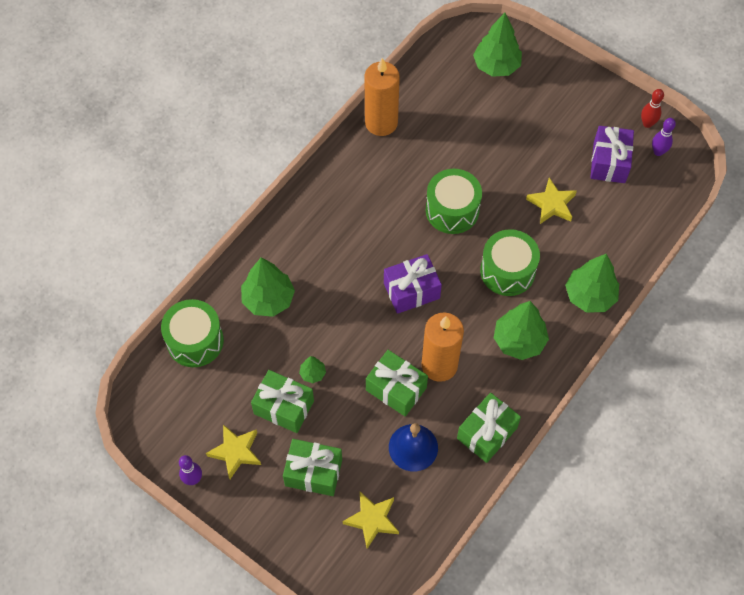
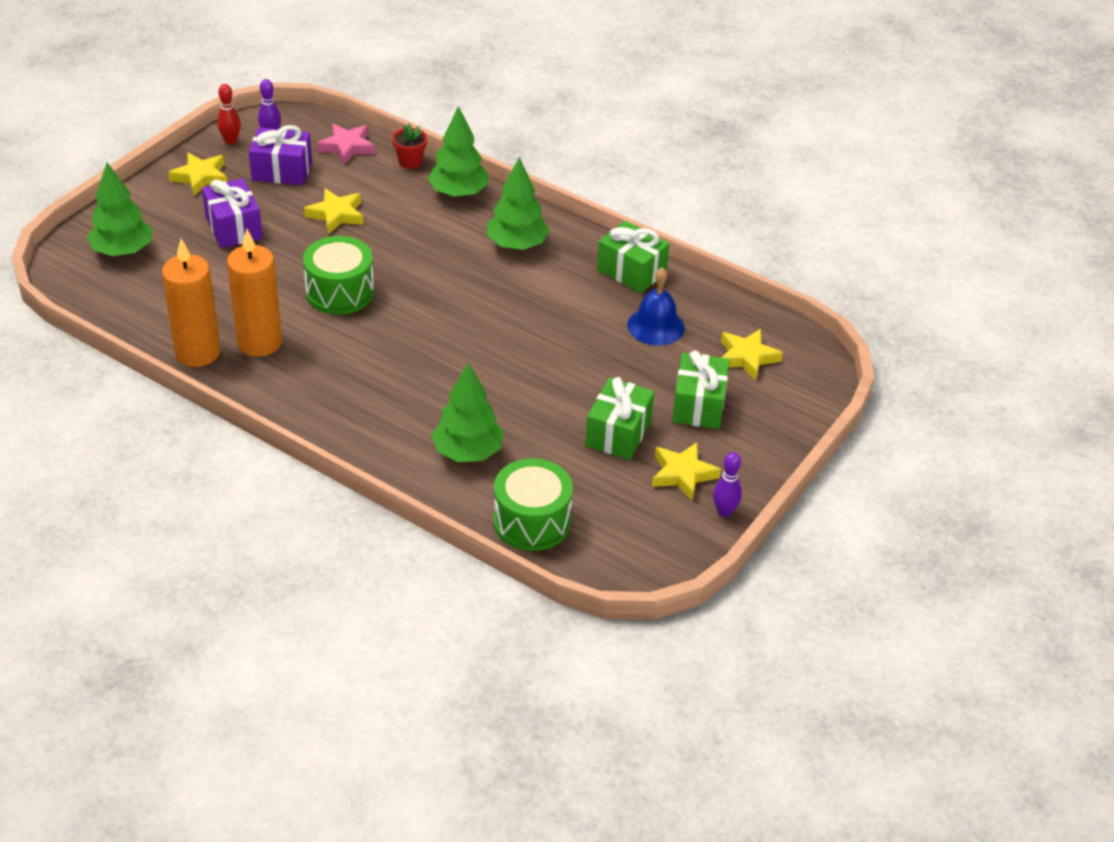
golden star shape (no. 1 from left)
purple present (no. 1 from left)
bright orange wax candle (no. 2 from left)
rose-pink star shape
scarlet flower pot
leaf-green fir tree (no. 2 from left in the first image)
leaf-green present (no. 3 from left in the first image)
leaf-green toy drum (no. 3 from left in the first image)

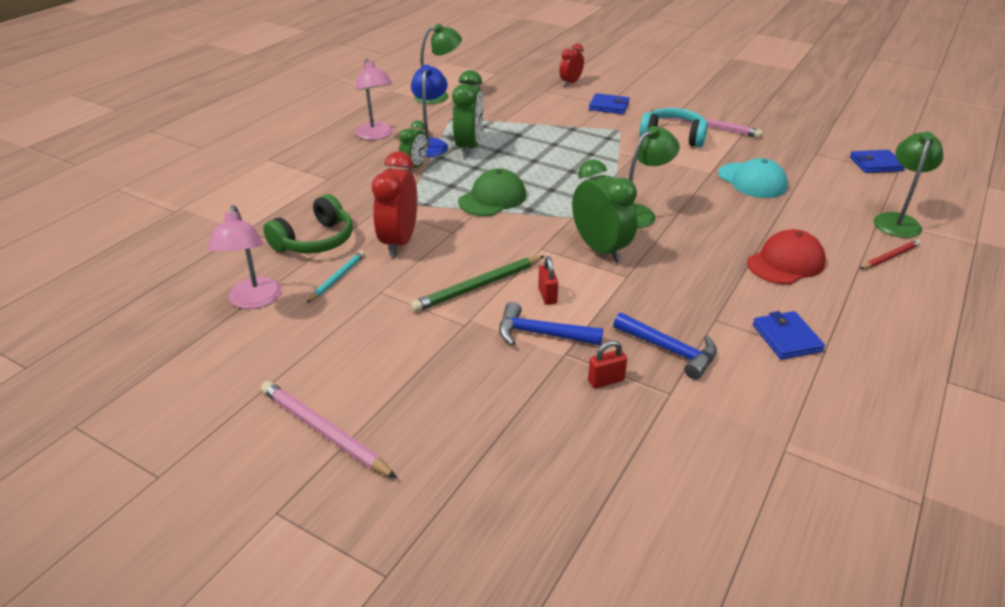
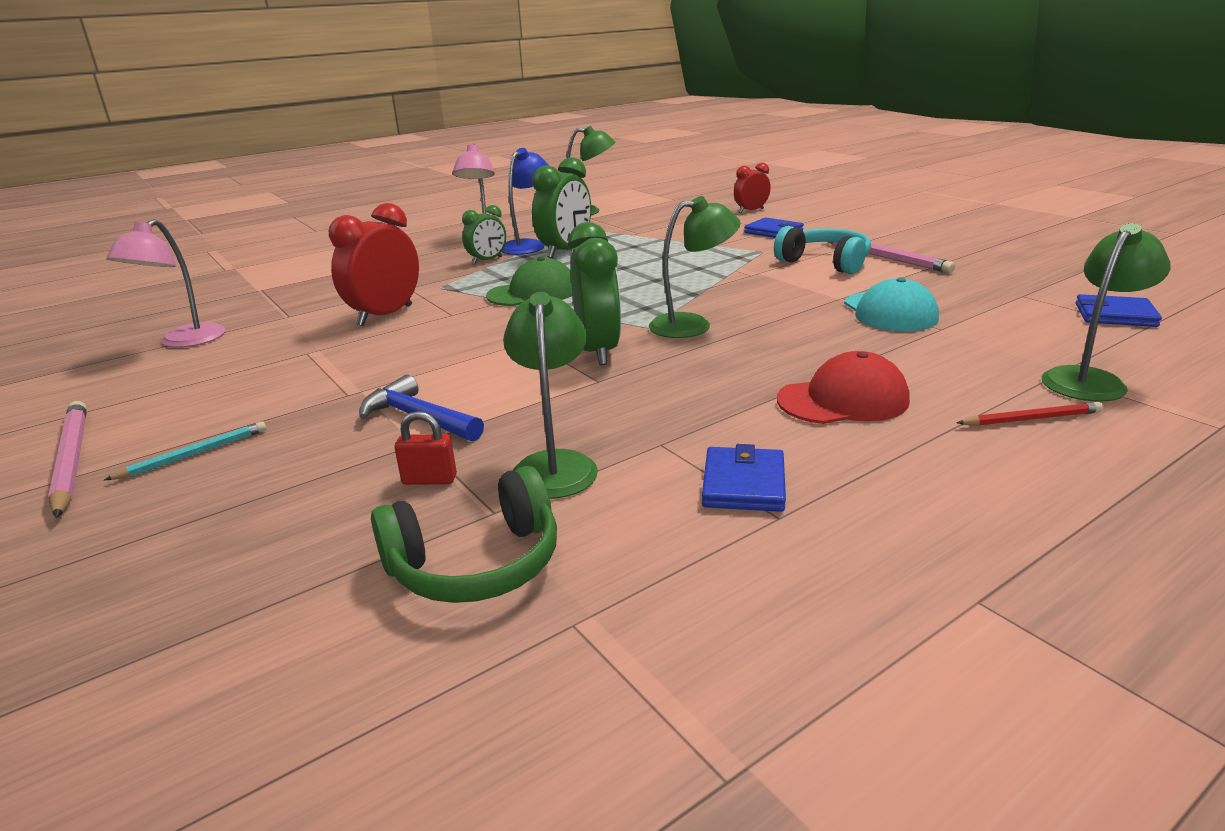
turquoise lead pencil
leaf-green headphones
leaf-green reading lamp (no. 1 from left)
leaf-green lead pencil
scarlet small lock (no. 1 from left in the first image)

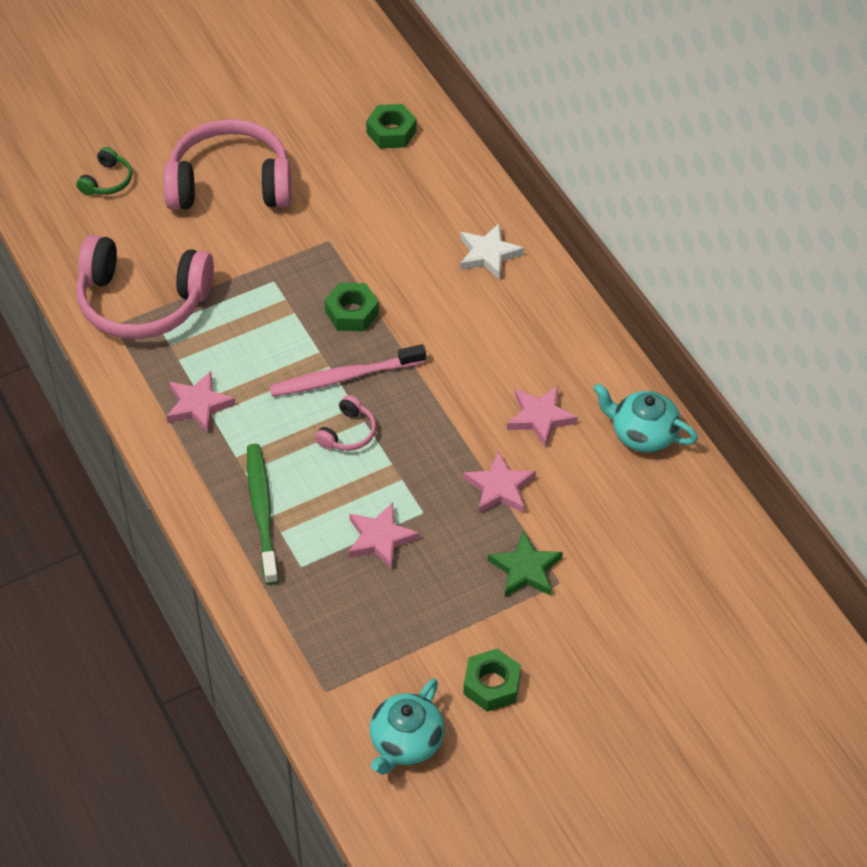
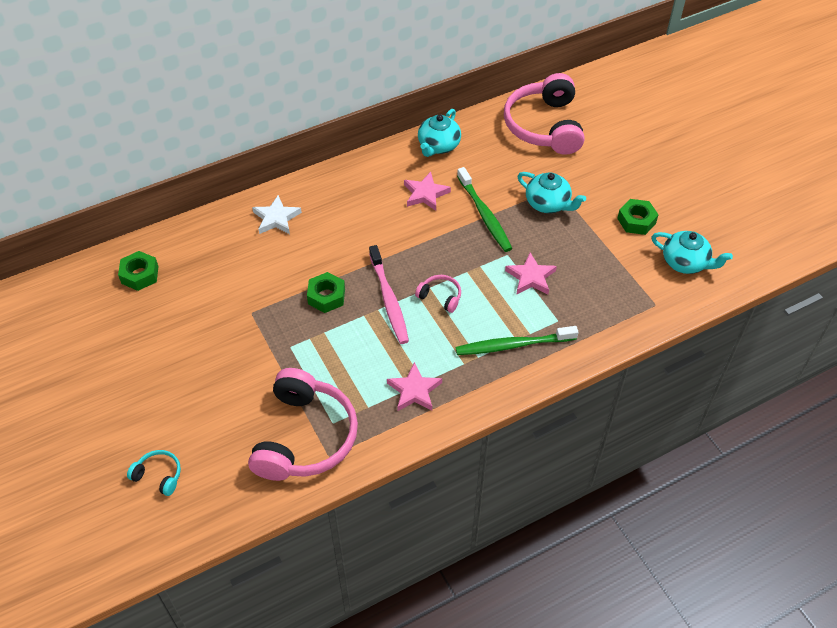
turquoise headphones
leaf-green tooth brush (no. 1 from left)
rose-pink headphones (no. 3 from left)
turquoise china teapot (no. 2 from left)

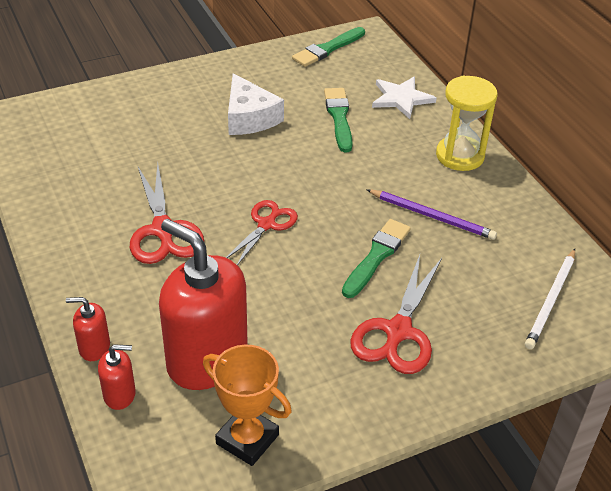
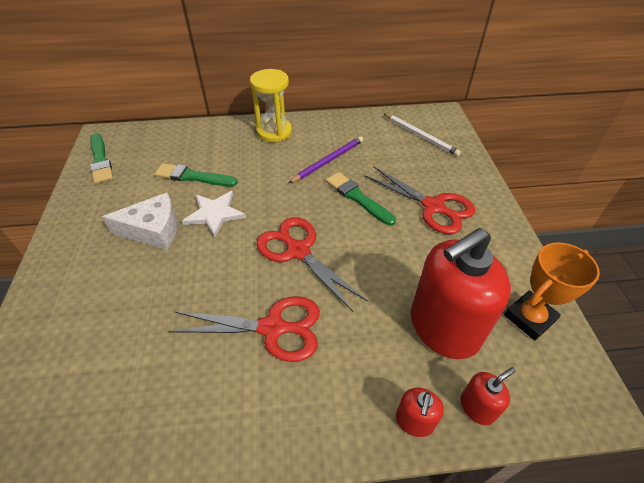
pure white star shape
scarlet shears (no. 2 from left)
scarlet pump bottle (no. 3 from left)

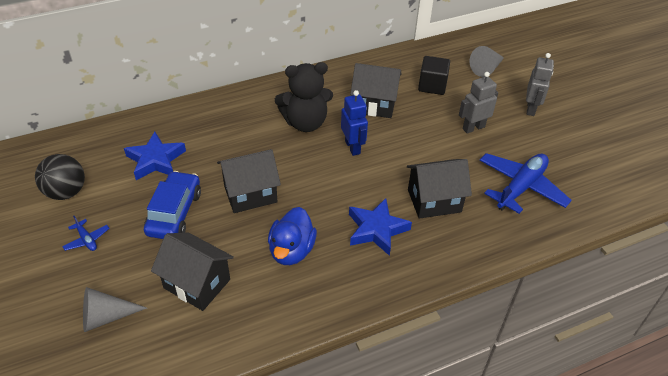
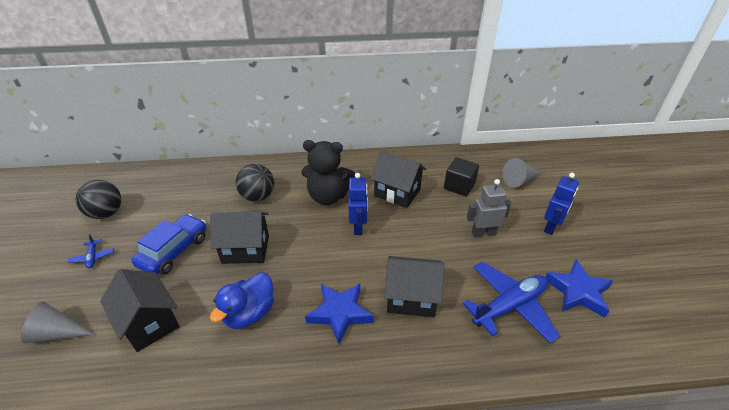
ebony ball (no. 2 from left)
royal blue robot figure (no. 2 from left)
royal blue star shape (no. 2 from left)

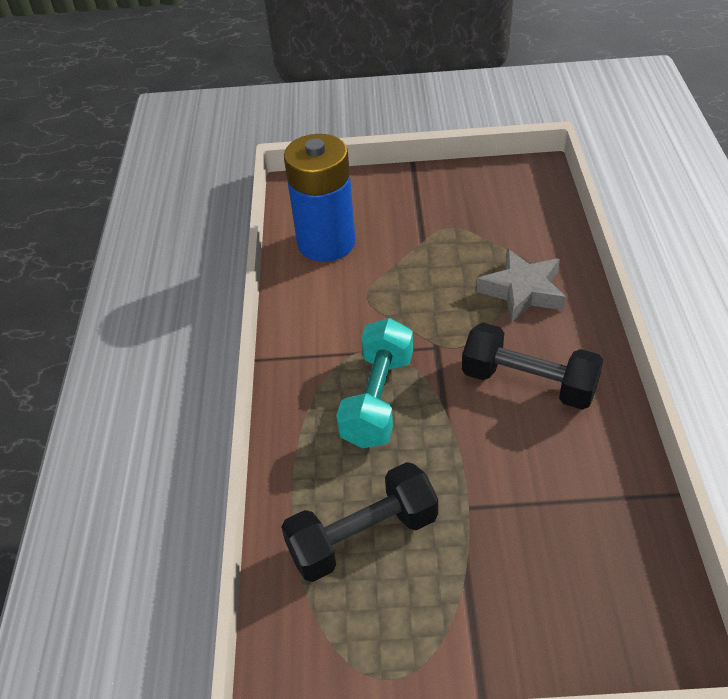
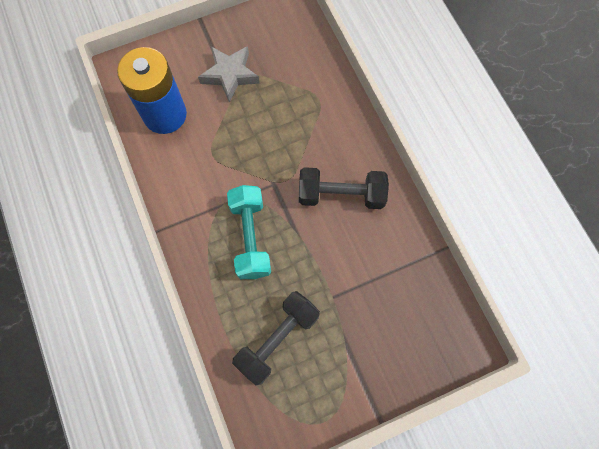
ash-grey star shape

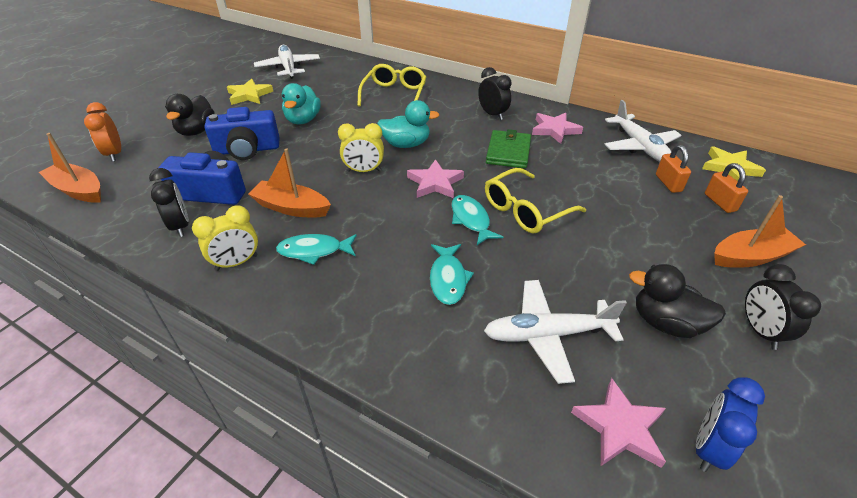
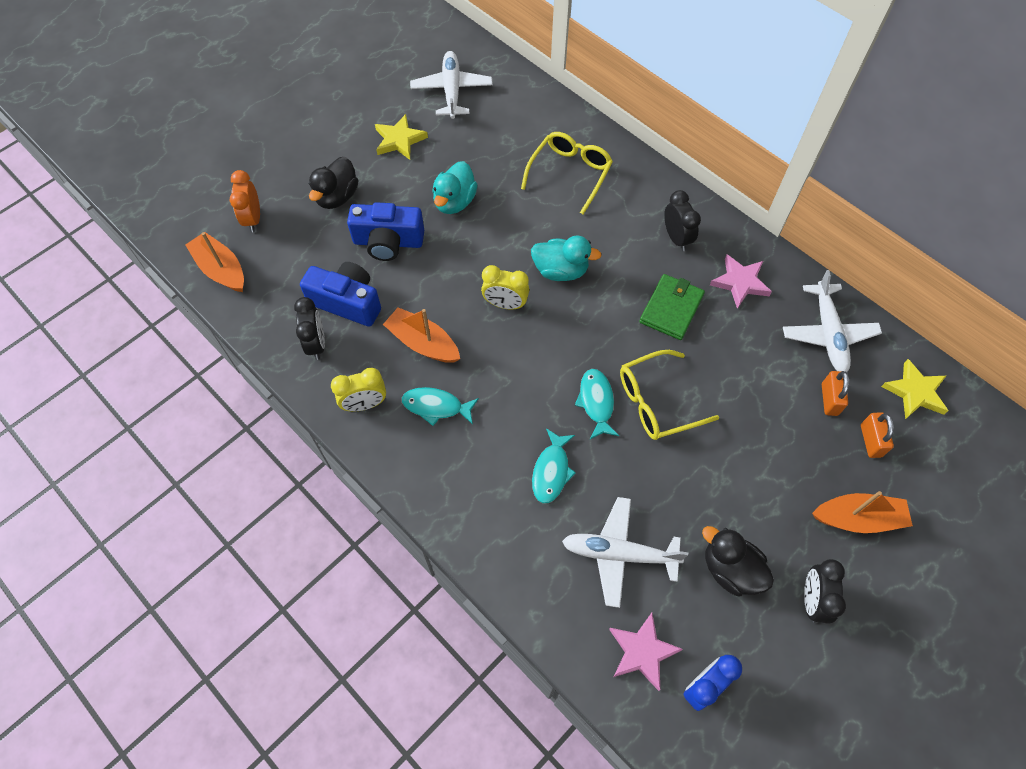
rose-pink star shape (no. 1 from left in the first image)

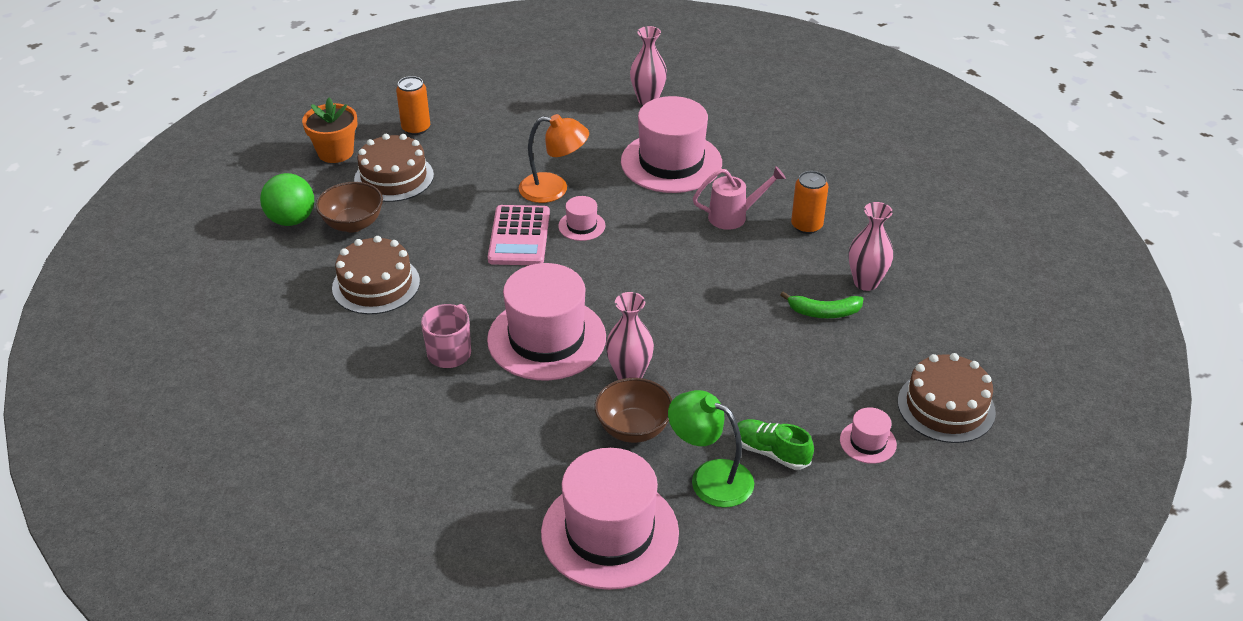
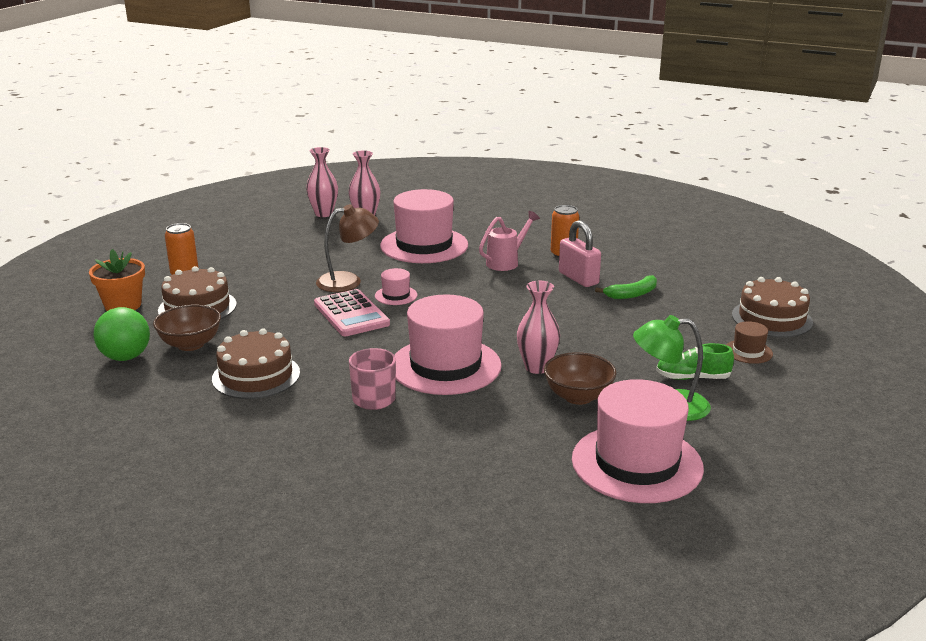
rose-pink vase (no. 1 from left)
russet reading lamp
rose-pink small lock
russet tall hat

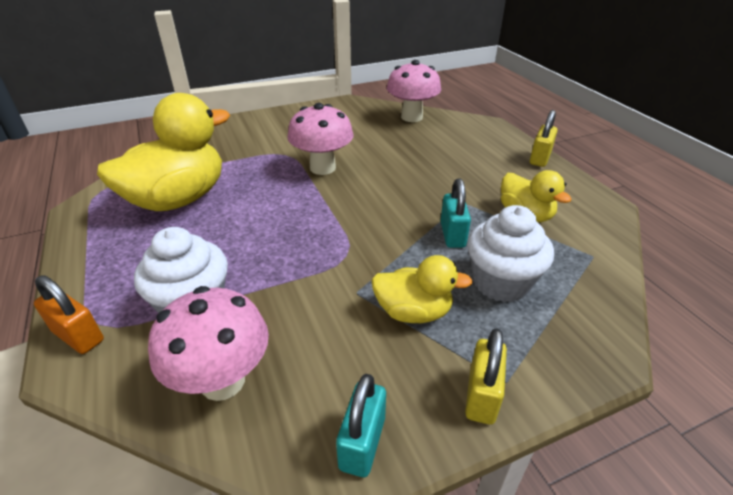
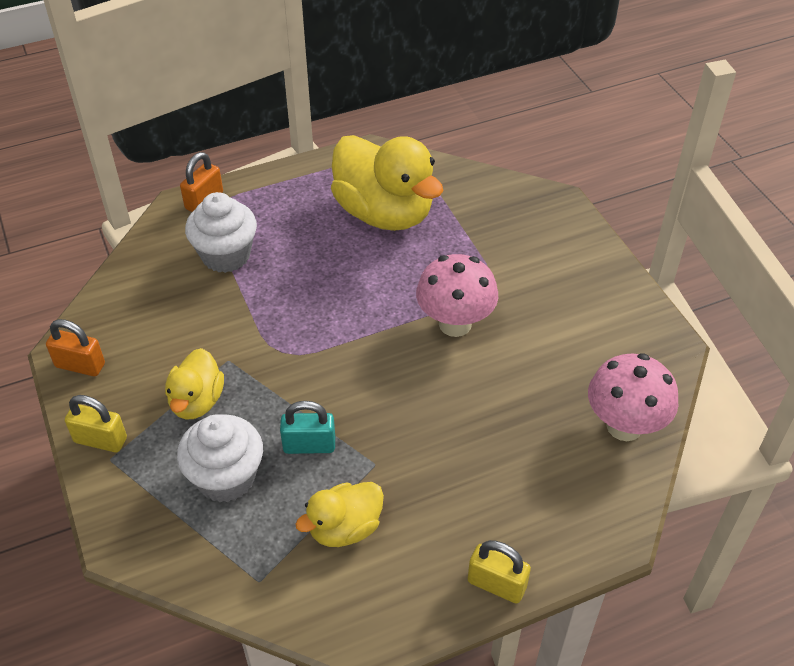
bright orange small lock (no. 1 from left)
rose-pink mushroom (no. 1 from left in the first image)

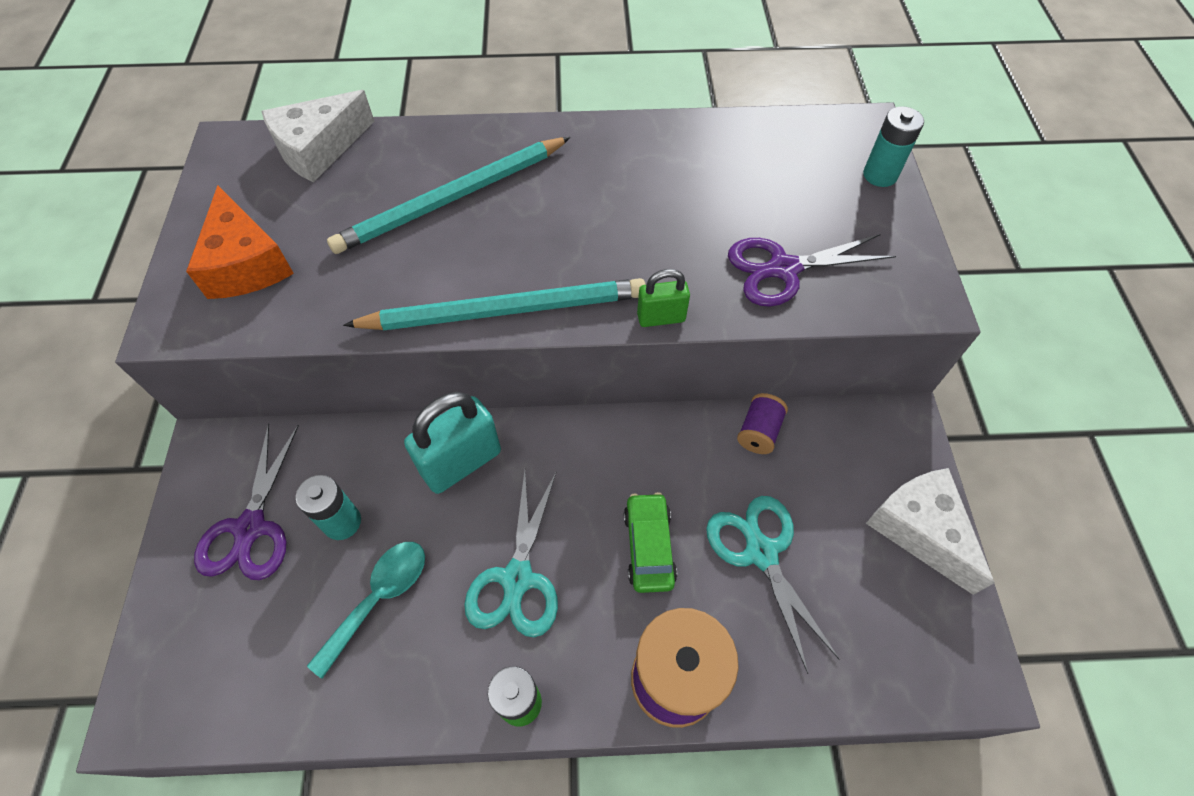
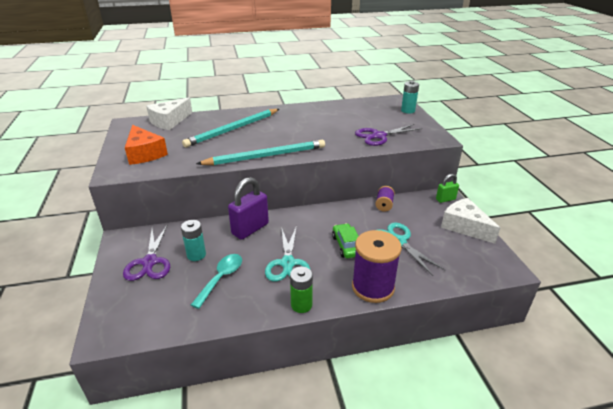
purple small lock
leaf-green small lock

